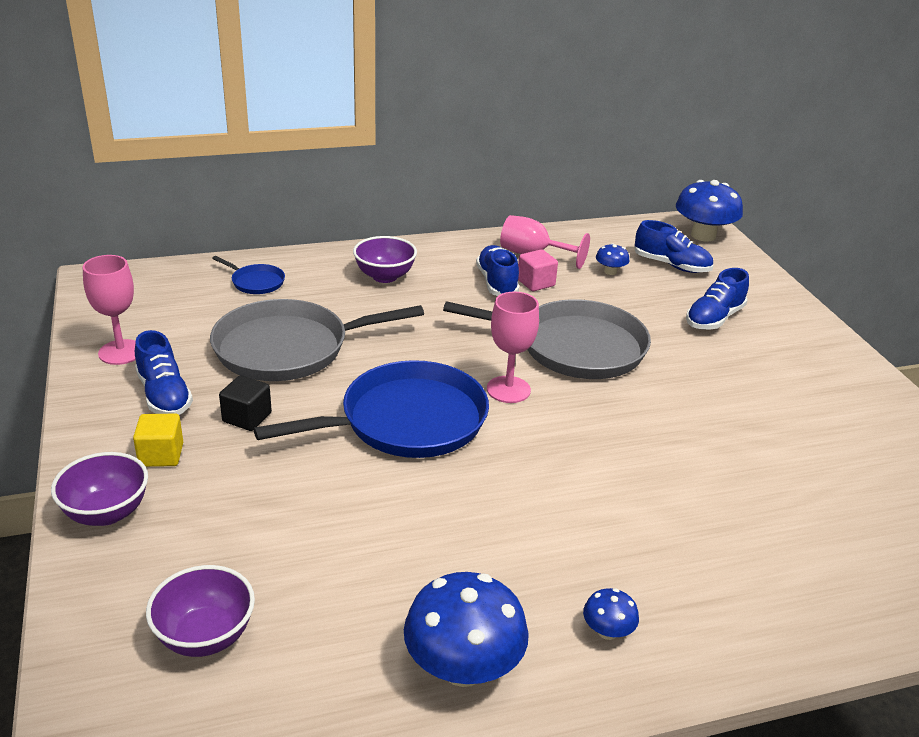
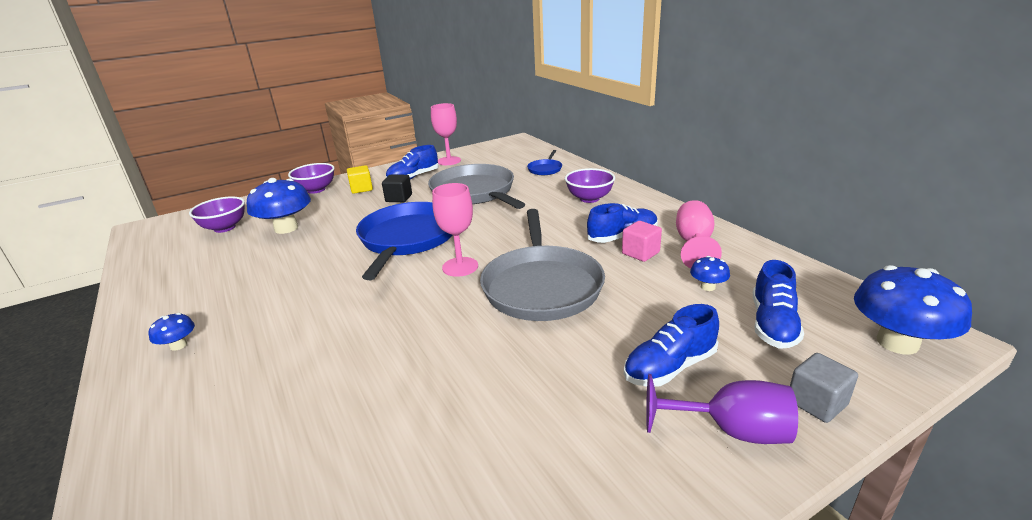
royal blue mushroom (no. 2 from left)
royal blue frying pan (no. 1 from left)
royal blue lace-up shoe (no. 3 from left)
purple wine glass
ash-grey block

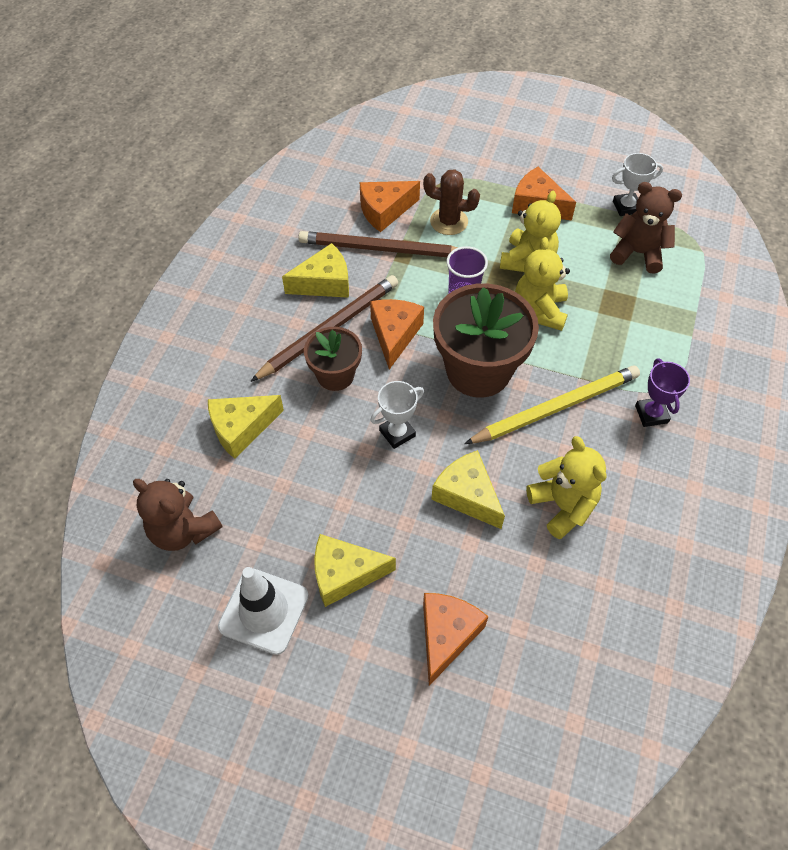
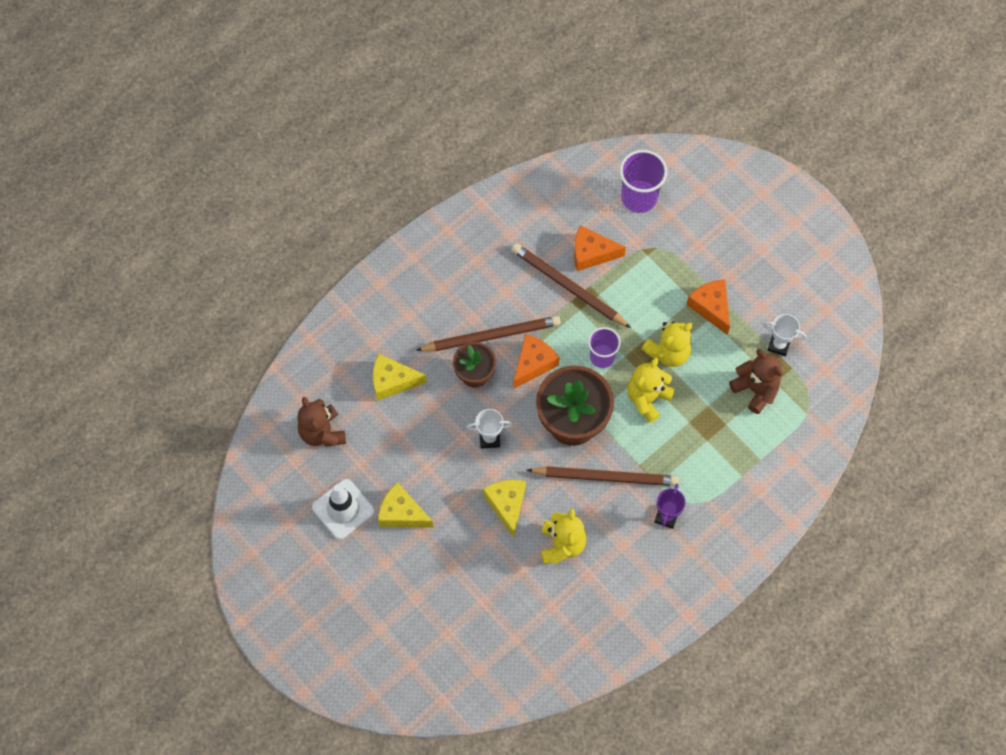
russet lead pencil (no. 3 from left)
purple cup (no. 2 from left)
golden cheese (no. 2 from left in the first image)
russet cactus
bright orange cheese (no. 3 from left in the first image)

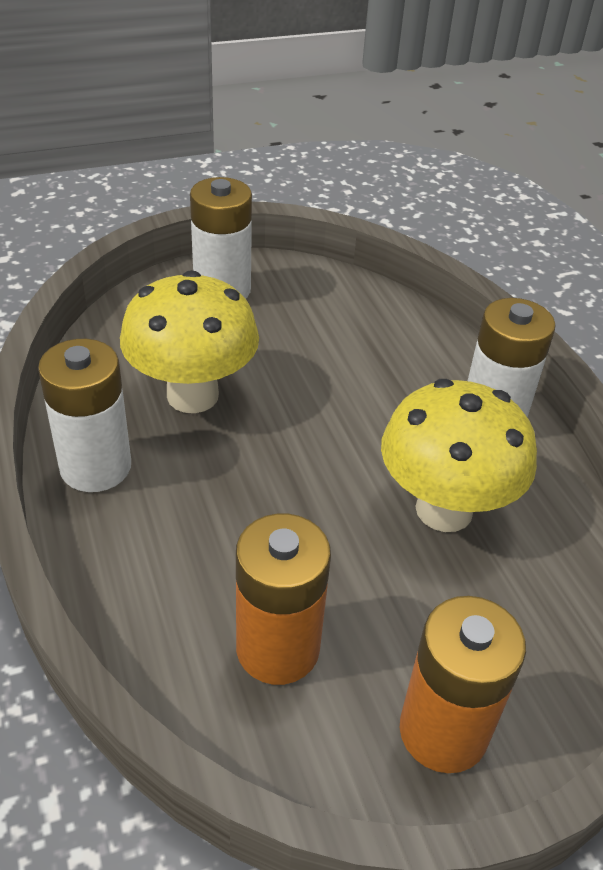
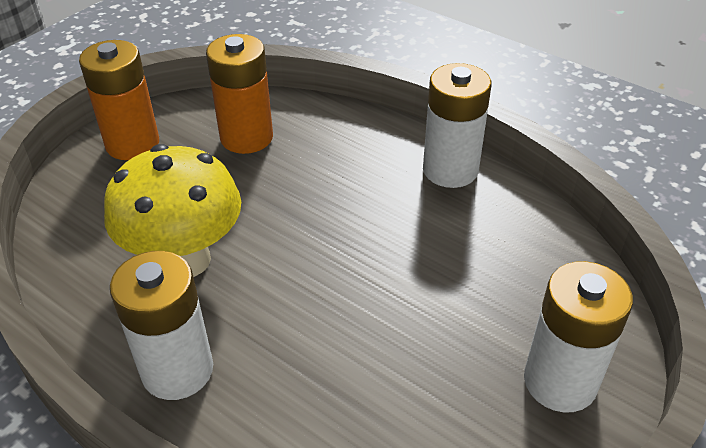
golden mushroom (no. 1 from left in the first image)

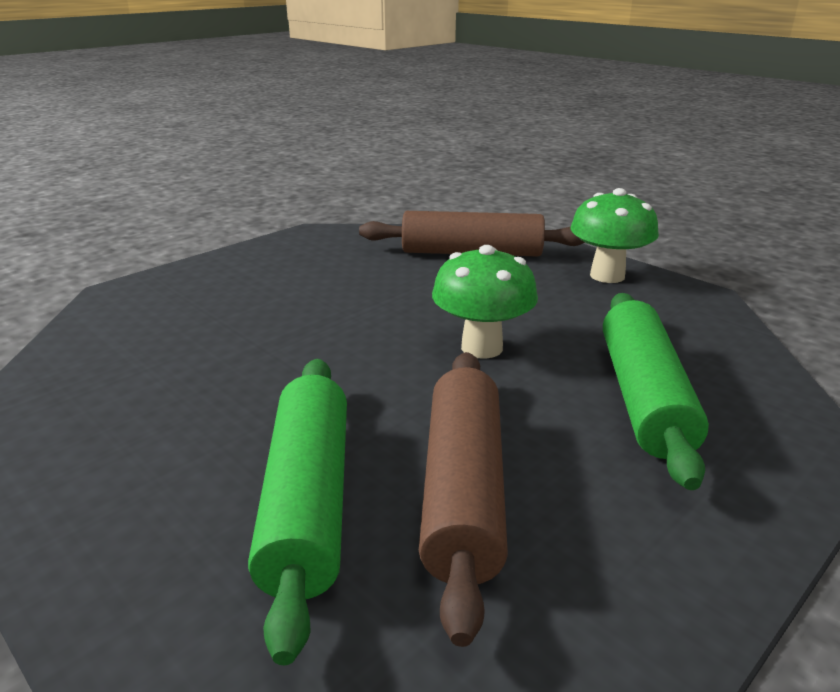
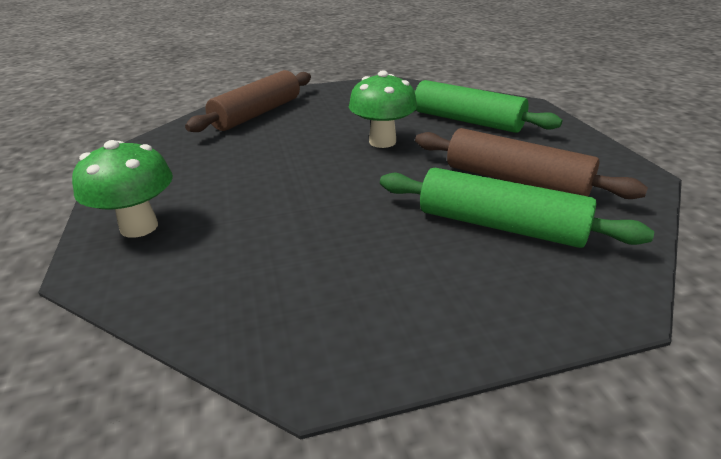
leaf-green mushroom (no. 1 from left)

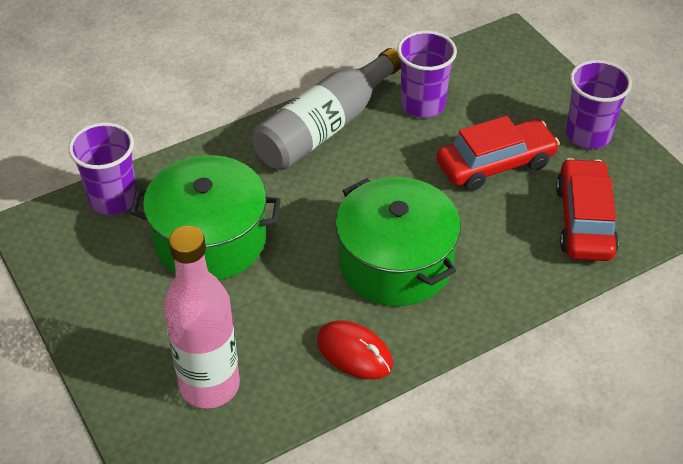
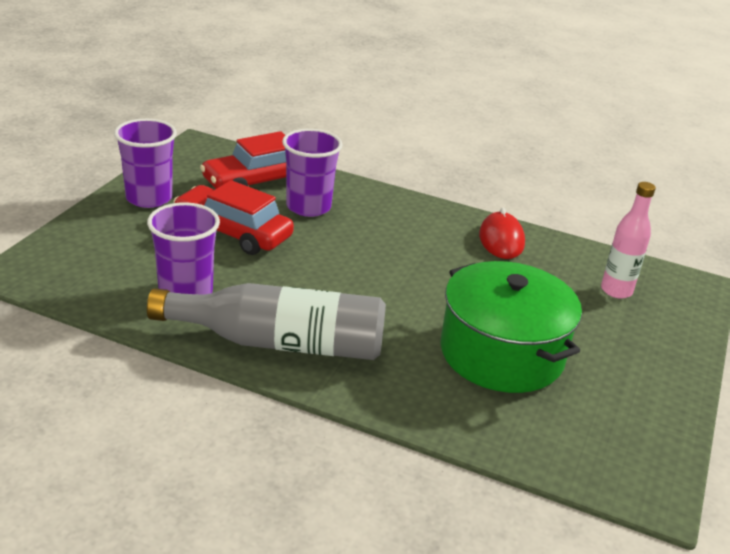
purple cup (no. 3 from left)
rose-pink bottle
leaf-green cooking pot (no. 2 from left in the first image)

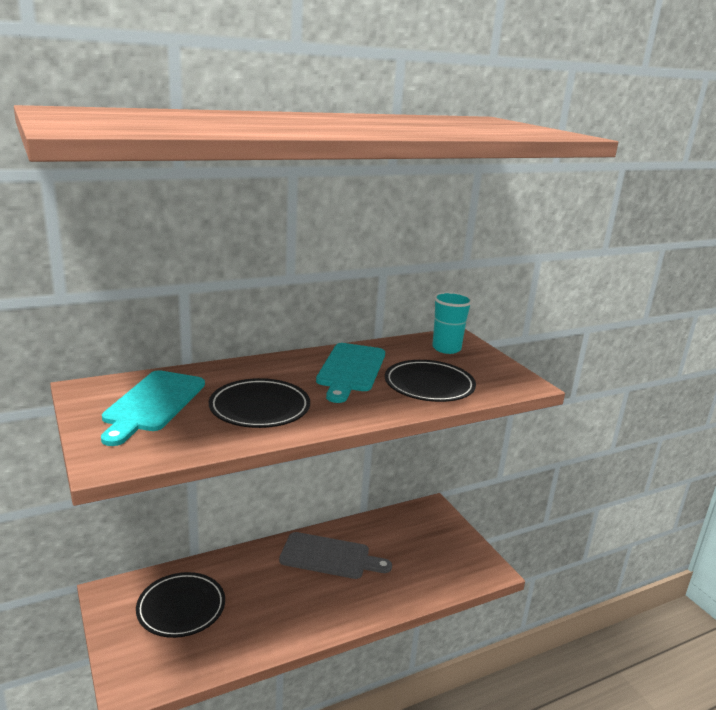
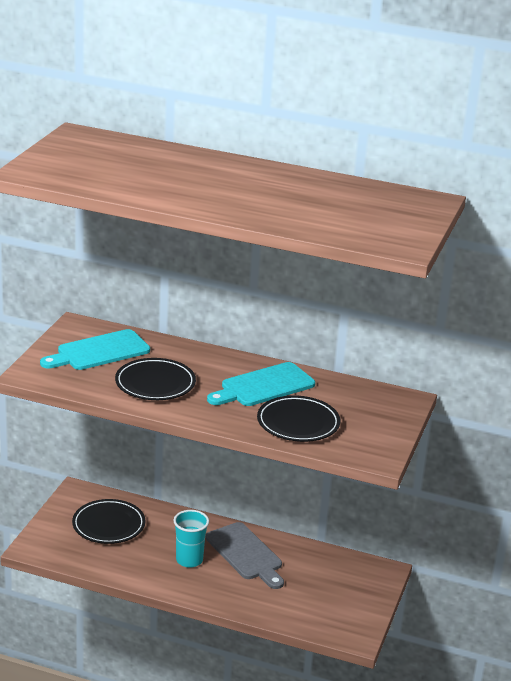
turquoise cup

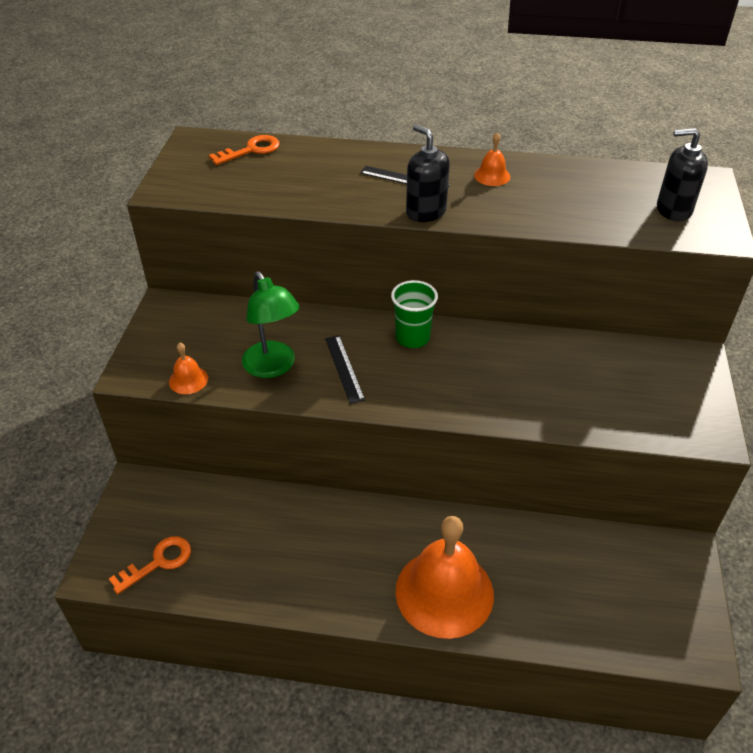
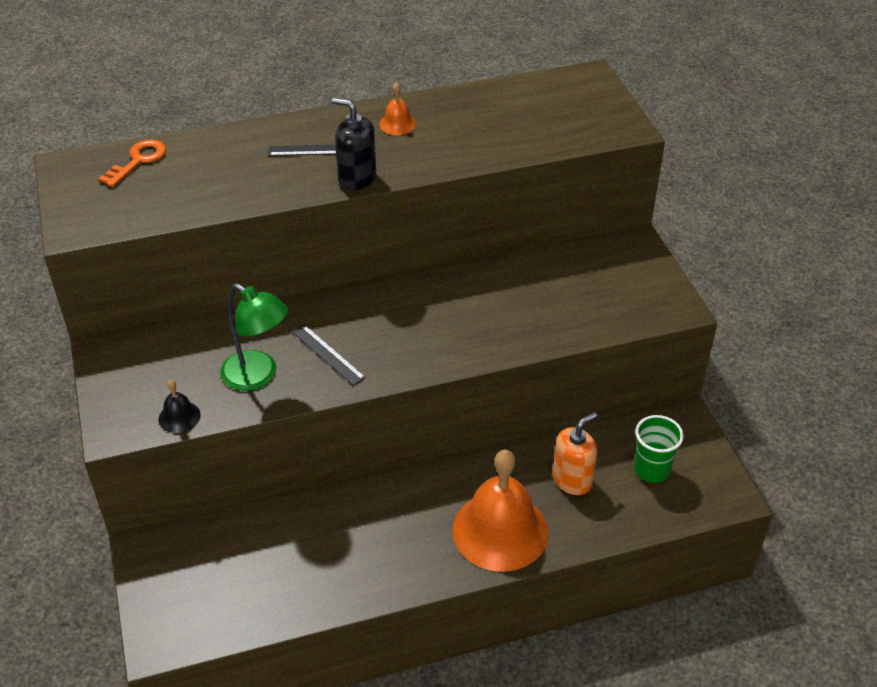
ebony school bell
bright orange pump bottle
leaf-green cup
bright orange door key (no. 1 from left in the first image)
ebony pump bottle (no. 2 from left in the first image)

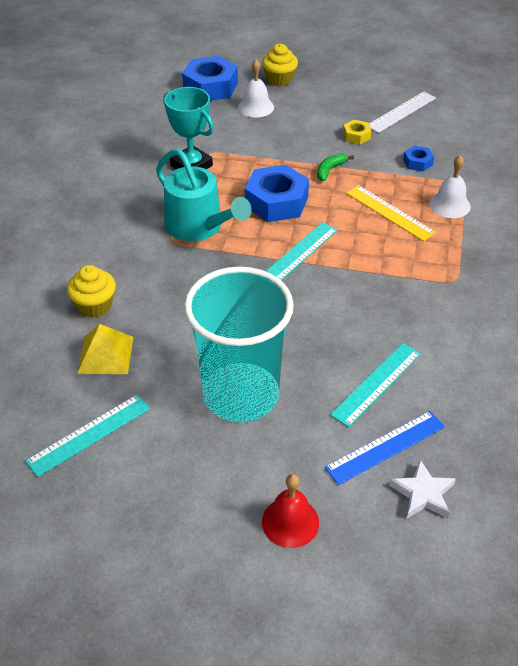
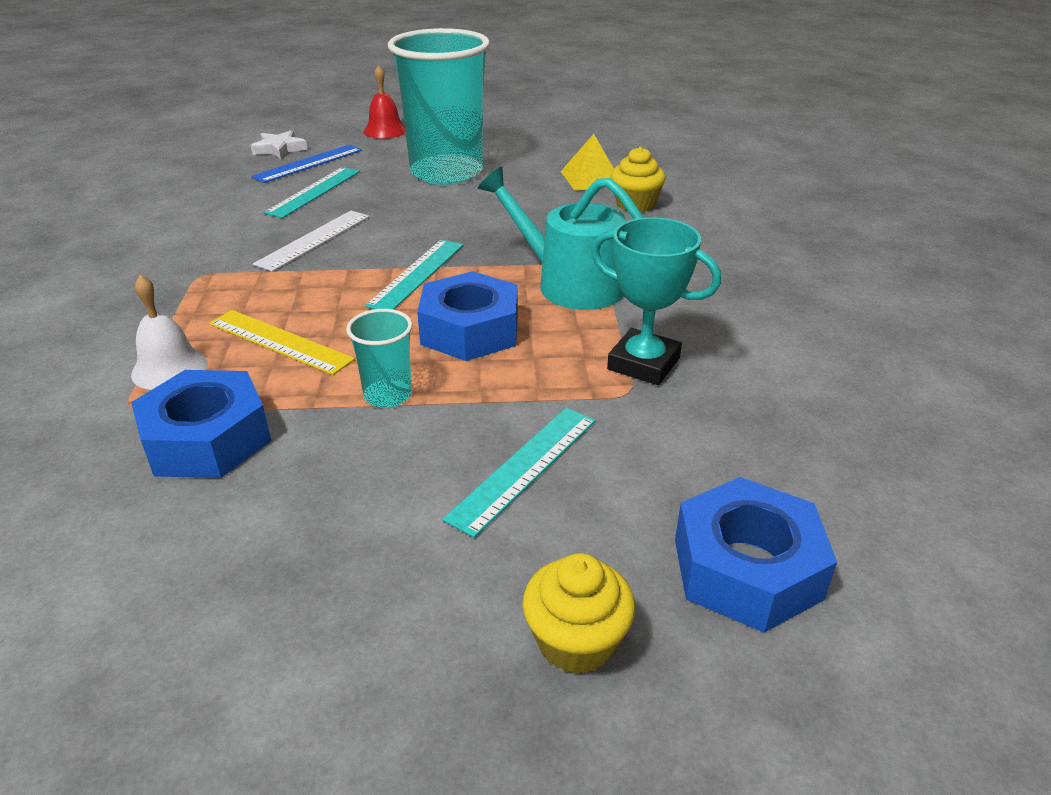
royal blue hex nut (no. 1 from left)
pure white straightedge
turquoise cup (no. 1 from left)
turquoise straightedge (no. 3 from left)
pure white school bell (no. 1 from left in the first image)
golden hex nut

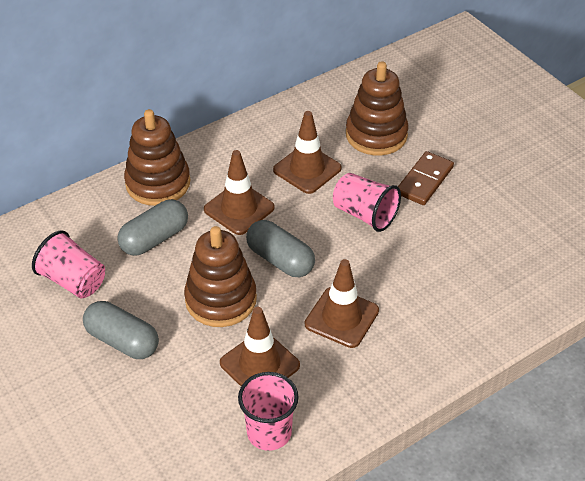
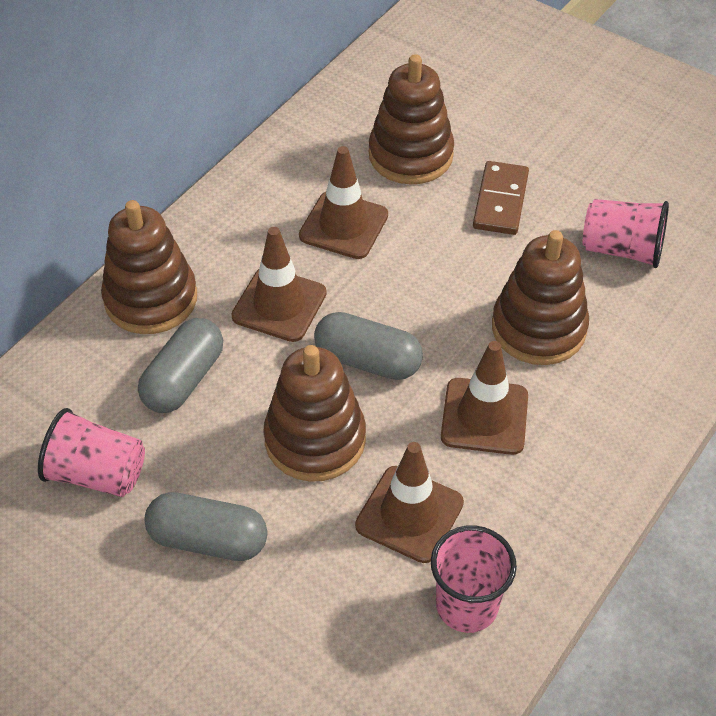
russet stacking toy (no. 4 from left)
rose-pink cup (no. 3 from left)

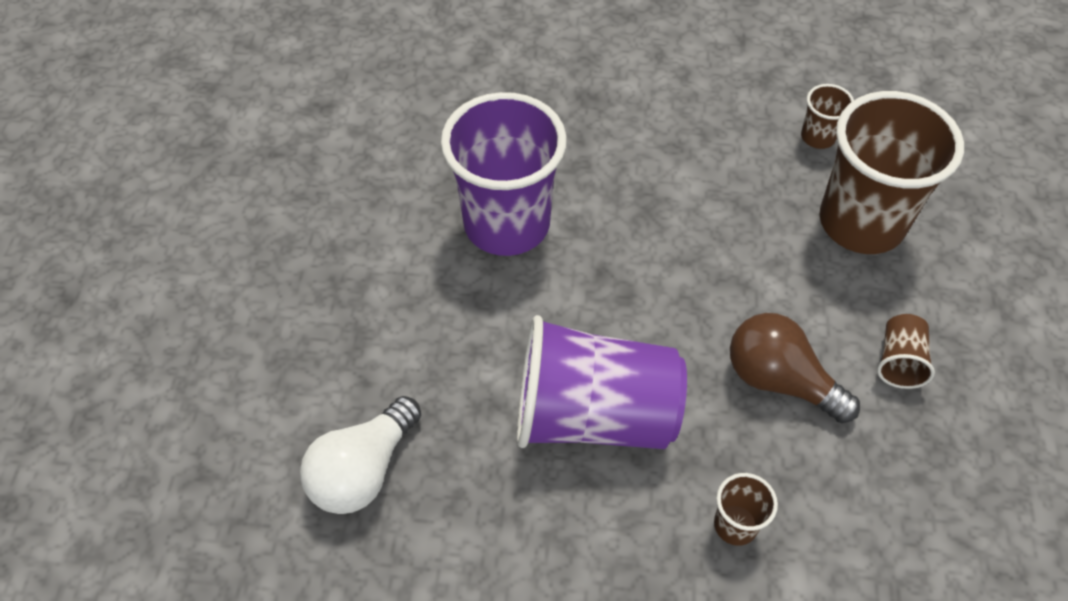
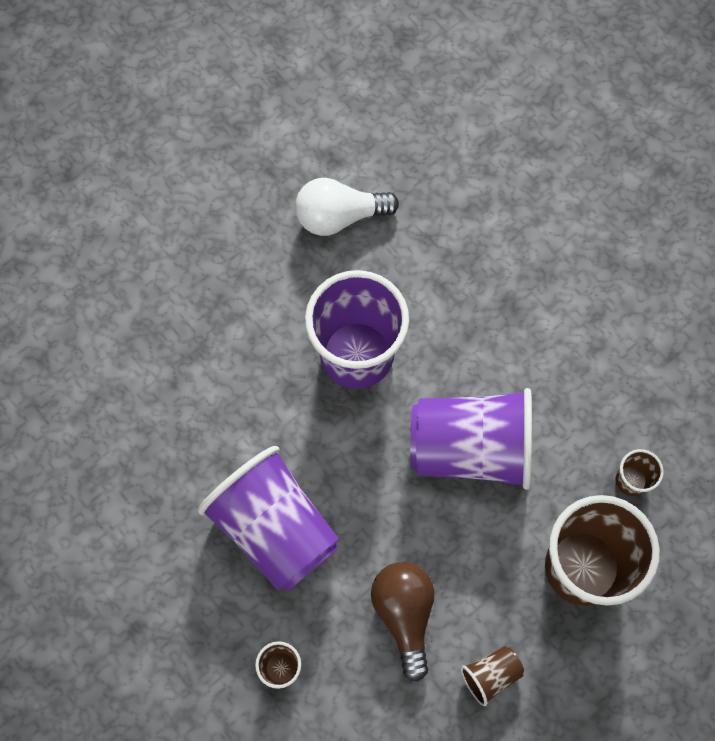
pure white bulb
purple cup (no. 3 from left)

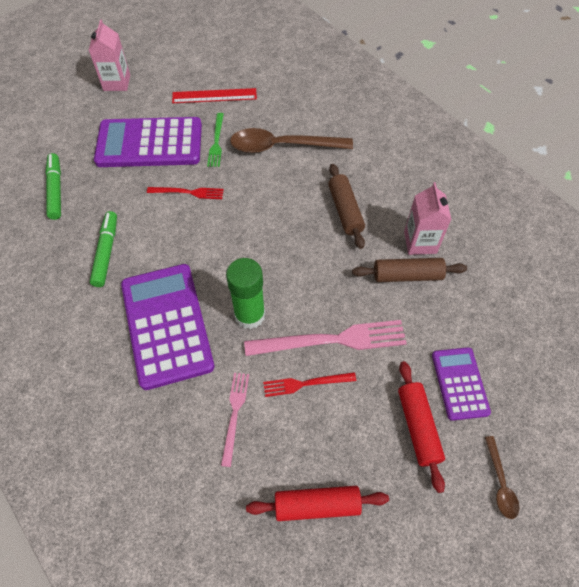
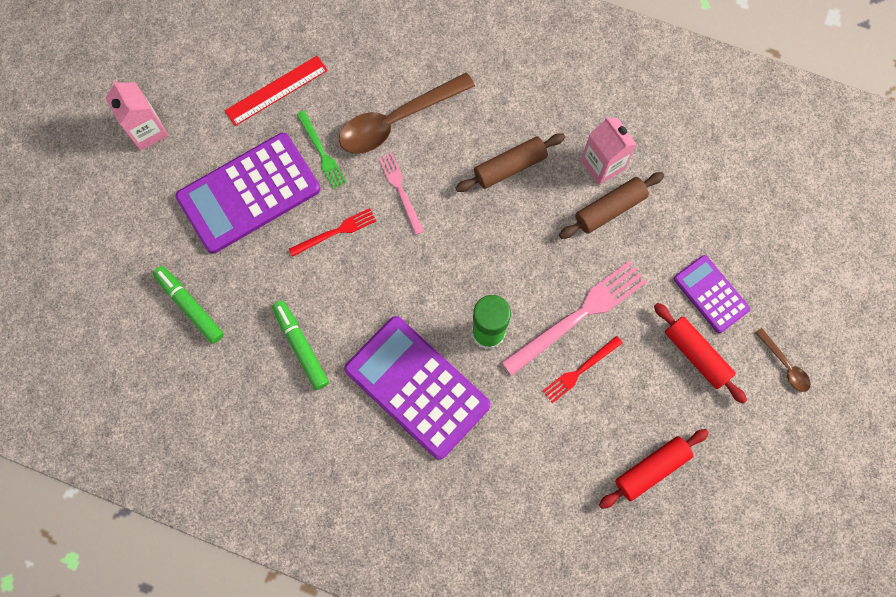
rose-pink dinner fork (no. 1 from left)
russet pastry roller (no. 1 from left)

